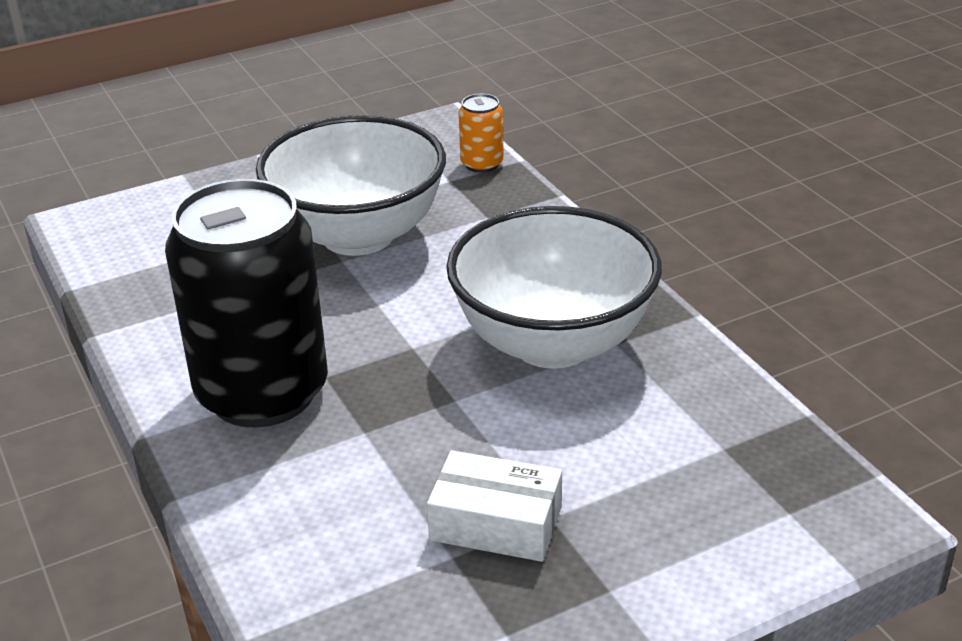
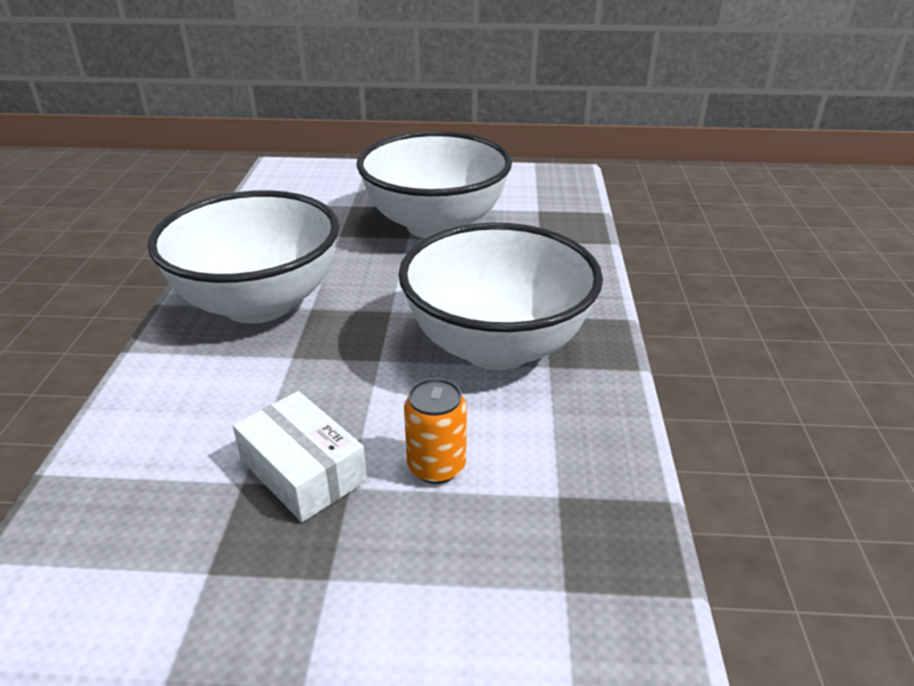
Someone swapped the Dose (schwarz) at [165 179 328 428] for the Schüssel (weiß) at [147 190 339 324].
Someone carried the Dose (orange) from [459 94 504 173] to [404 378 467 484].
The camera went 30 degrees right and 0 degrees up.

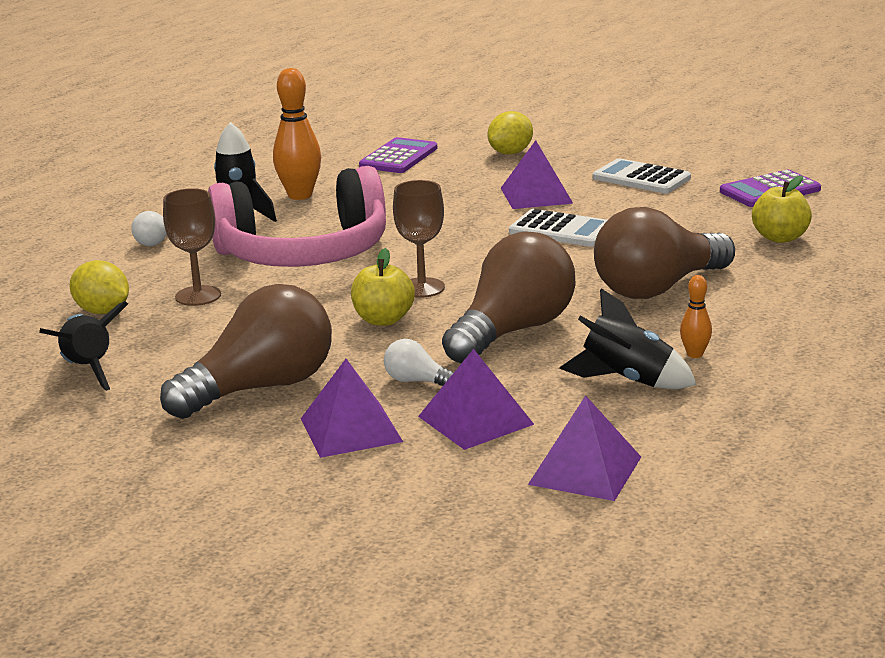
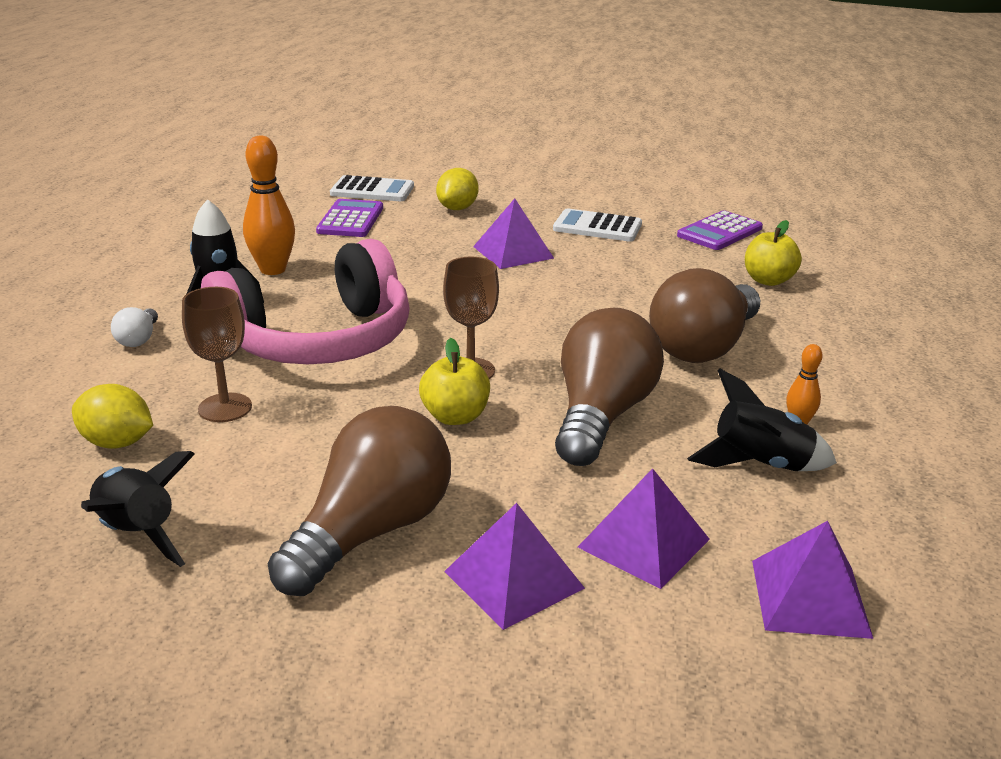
Someone took away the Glühbirne (weiß) at [384 339 454 386].
Someone carried the Taschenrechner (weiß) from [509 209 607 247] to [330 175 414 201].
The camera went 20 degrees left and 5 degrees up.

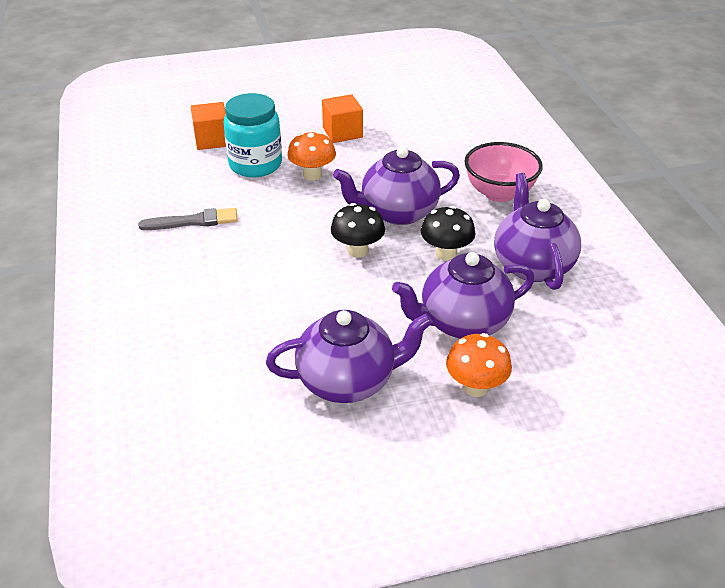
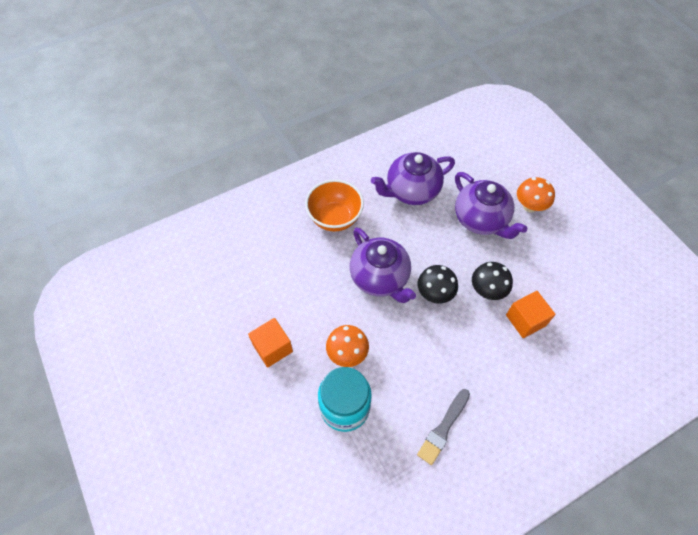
Someone rotated the Pinsel (grau) at [138 208 238 230] by 120 degrees counterclockwise.
Someone carried the Kubus (orange) from [191 102 226 150] to [506 291 556 338].
Someone took away the Teekanne (lila) at [266 310 433 403].
Someone carried the Pilz (schwarz) from [421 206 476 261] to [472 262 513 300].
Someone repainted the Schüssel (rosa) at [464 142 543 202], which became the Schüssel (orange) at [305 179 364 232].
The camera went 105 degrees left and 20 degrees up.

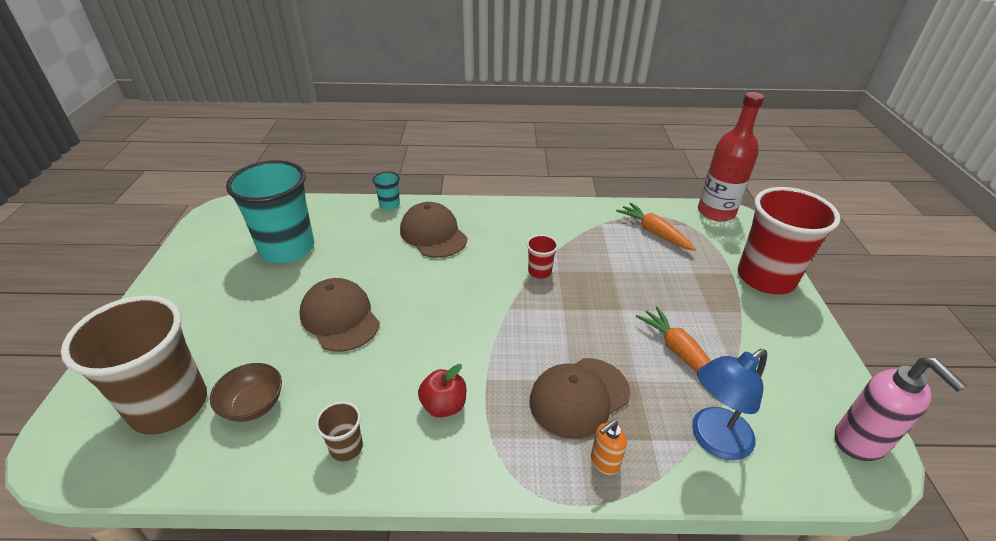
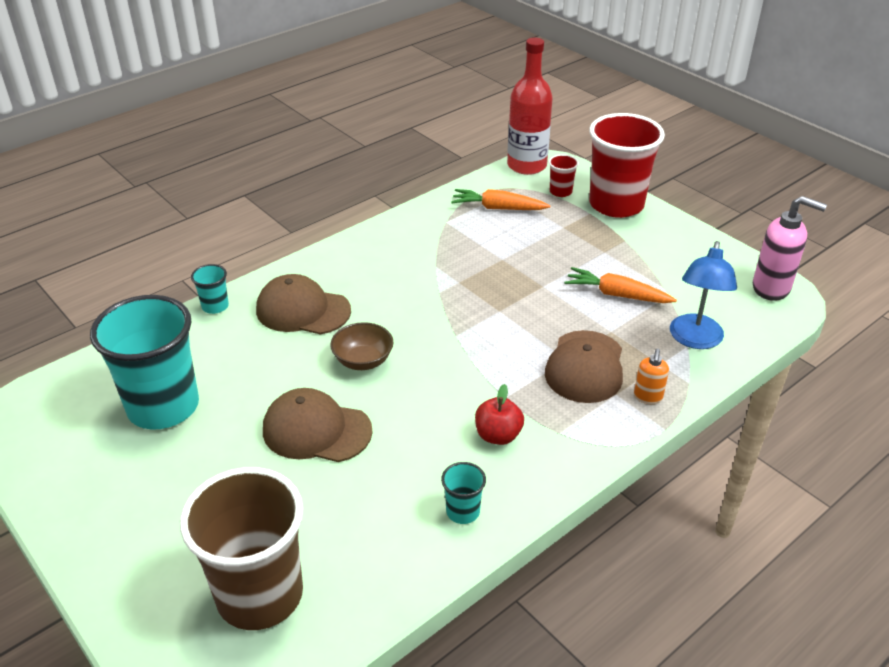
Someone carried the Schüssel (braun) from [210 363 282 422] to [330 322 394 370].
Someone repainted the Becher (braun) at [315 401 363 461], which became the Becher (türkis) at [441 462 486 524].
Someone carried the Becher (rot) from [527 235 558 278] to [549 154 579 197].
The camera went 40 degrees left and 0 degrees up.

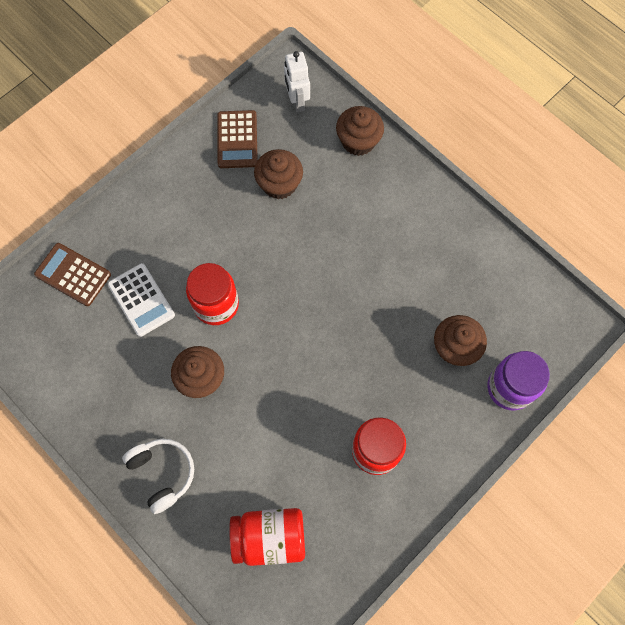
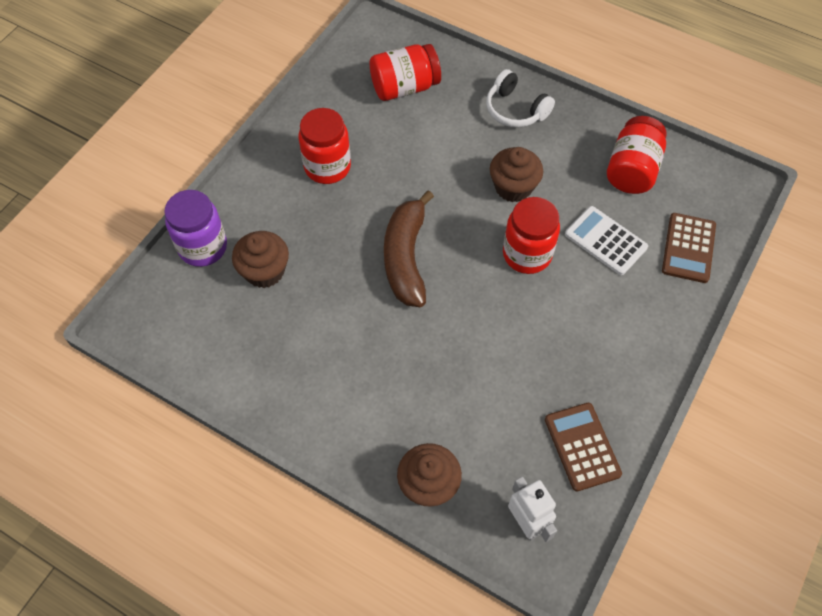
Someone rotated the Taschenrechner (braun) at [34 243 111 306] by 90 degrees clockwise.
Someone took away the Muffin (braun) at [254 149 303 199].
Someone put down the Banane (braun) at [384 190 434 307].
Someone put down the Einmachglas (rot) at [607 116 666 194].
The camera went 165 degrees right and 10 degrees down.

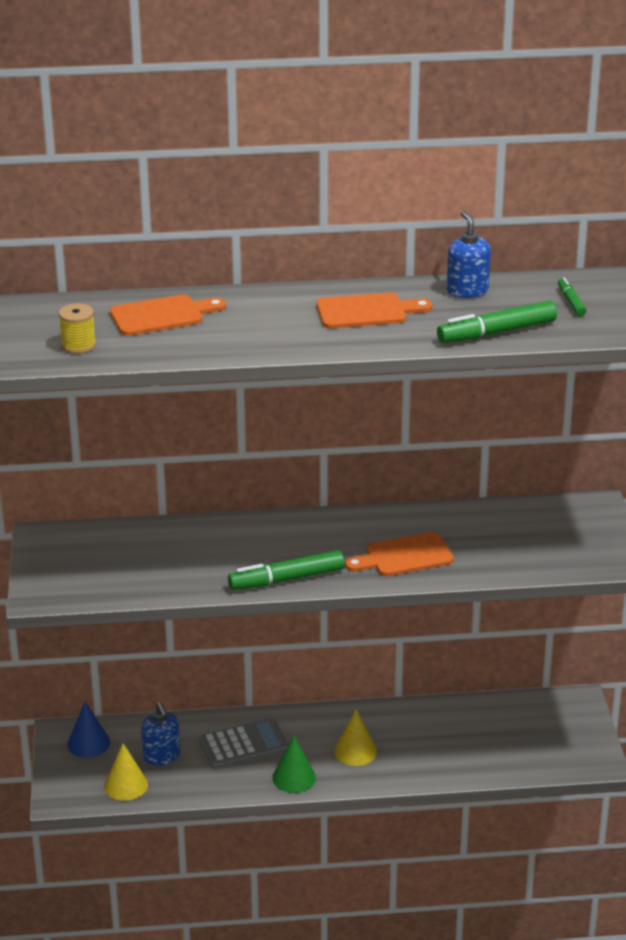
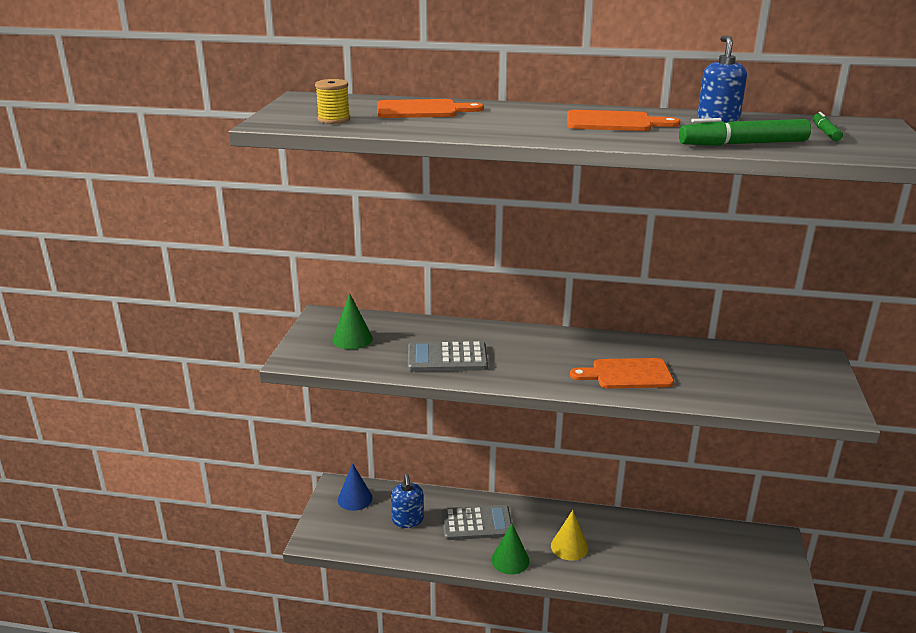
Someone took away the Kegel (gelb) at [104 743 148 801].
Someone took away the Filzstift (grün) at [228 550 345 590].
Someone put down the Kegel (grün) at [332 293 373 349].
Someone put down the Taschenrechner (grau) at [408 341 488 372].
The camera went 15 degrees right and 5 degrees down.

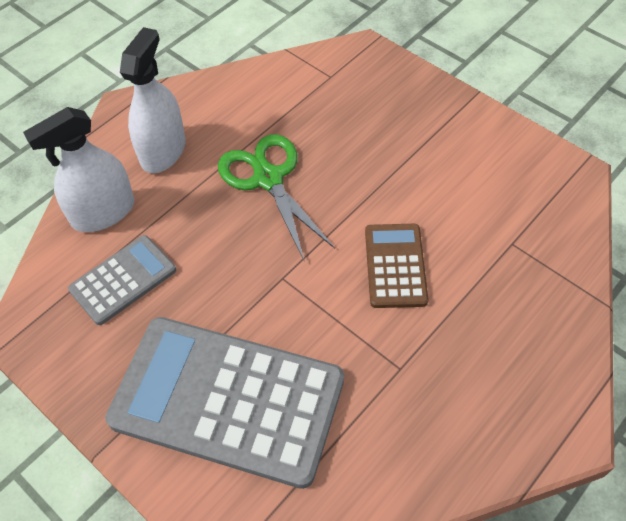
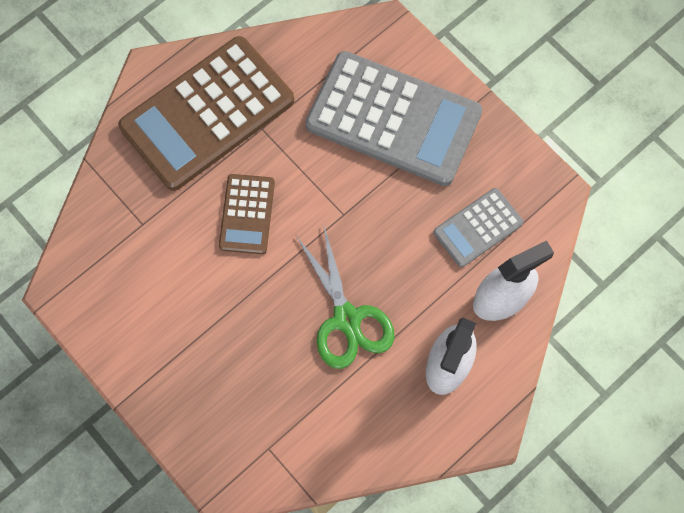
Someone put down the Taschenrechner (braun) at [118 36 294 191].
The camera went 175 degrees left and 15 degrees up.

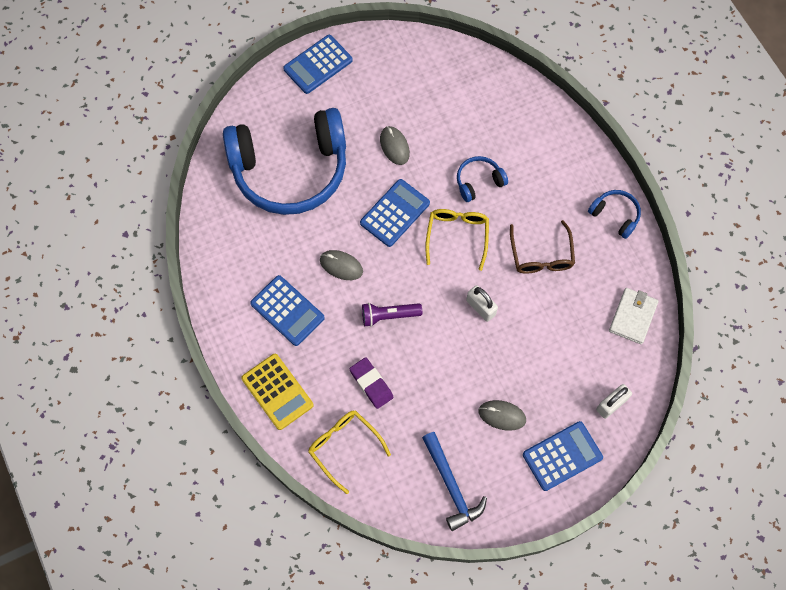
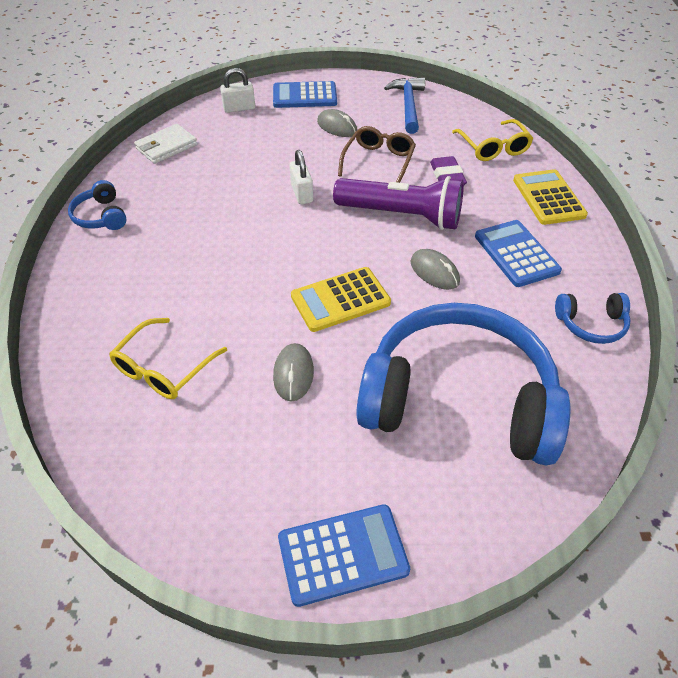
Someone repainted the Taschenrechner (blau) at [360 179 430 247], which became the Taschenrechner (gelb) at [291 267 391 332].
Someone scaled the Taschenlampe (lila) at [362 303 422 327] by 1.81.
Someone carried the Brille (gelb) from [425 209 489 271] to [109 318 227 399].
Someone carried the Kopfhörer (blau) from [457 156 508 202] to [555 293 631 344].
Someone carried the Brille (braun) from [510 220 575 274] to [338 126 416 183].
The camera went 155 degrees left and 20 degrees down.

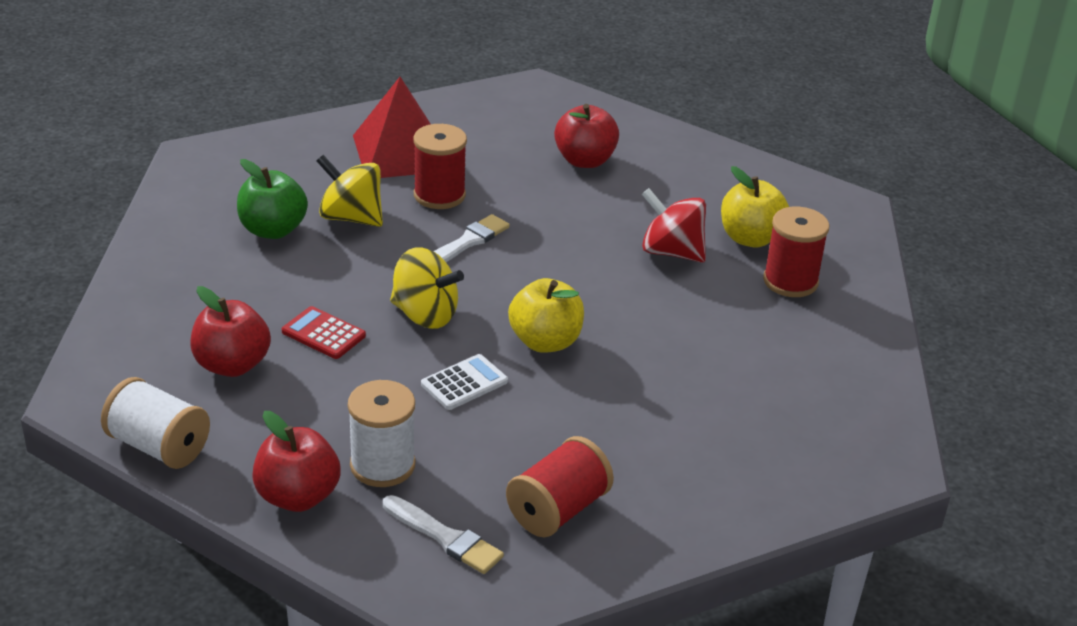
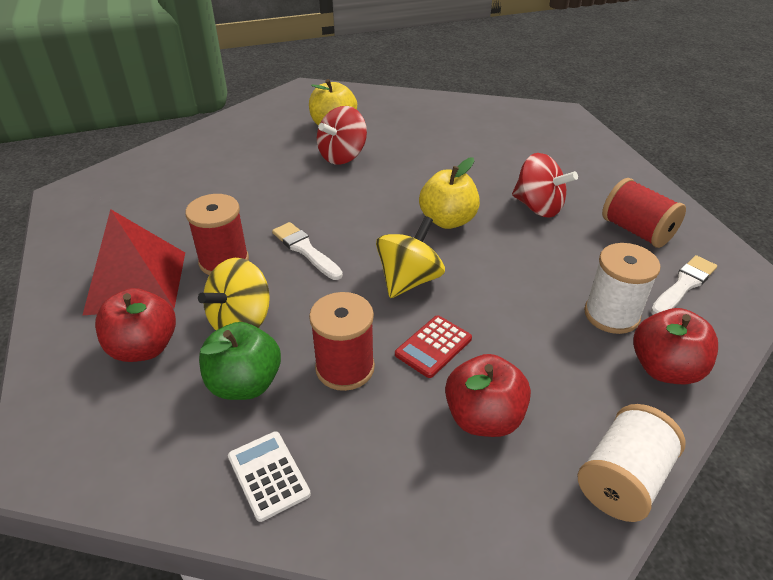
Someone carried the Taschenrechner (weiß) from [421 354 508 410] to [228 431 311 522].
Someone carried the Apfel (rot) from [554 104 619 168] to [95 288 176 362].
Someone carried the Garnrolle (rot) from [763 207 830 297] to [309 292 375 391].
Someone put down the Kreisel (rot) at [512 153 578 218].
The camera went 80 degrees left and 5 degrees up.

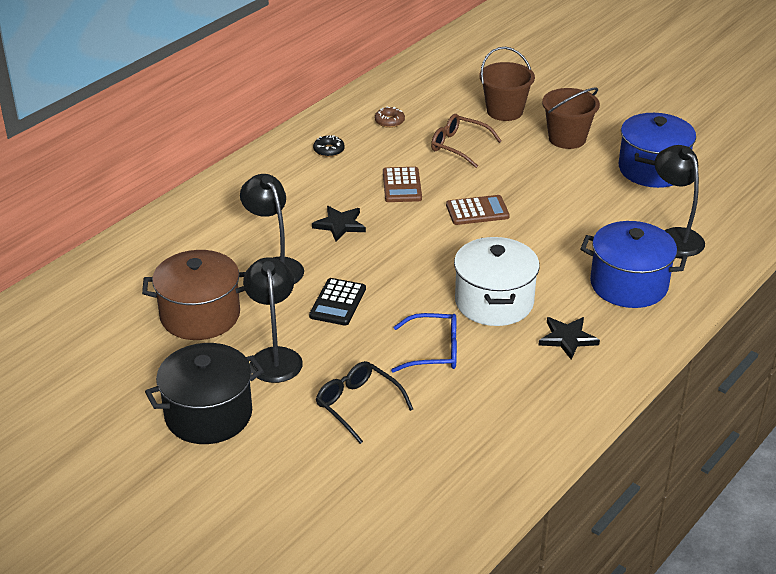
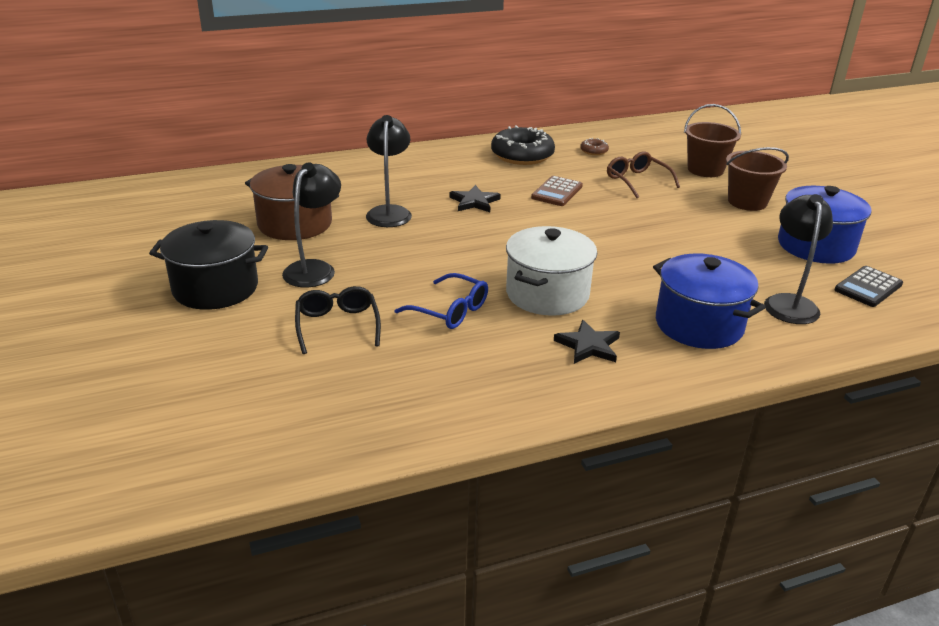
Someone carried the Taschenrechner (schwarz) from [309 278 366 326] to [834 266 903 307].
Someone scaled the Donut (schwarz) at [313 135 345 157] by 2.21.
Someone took away the Taschenrechner (braun) at [446 195 510 225].
The camera went 30 degrees right and 5 degrees down.

